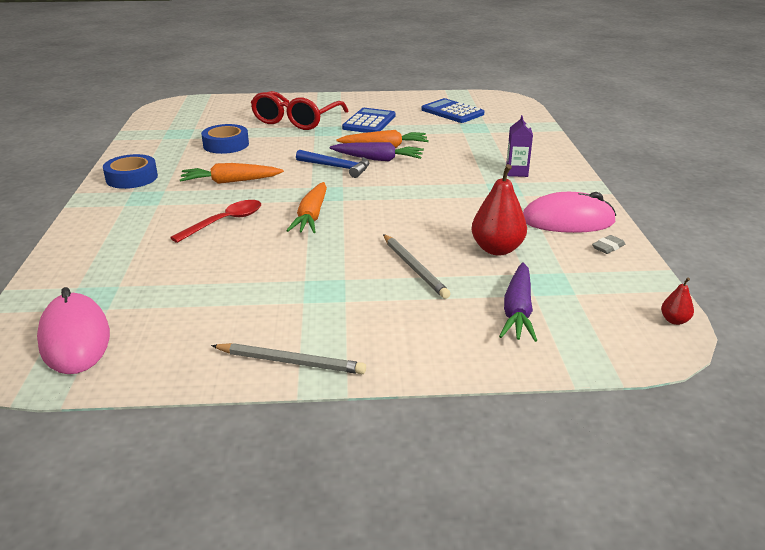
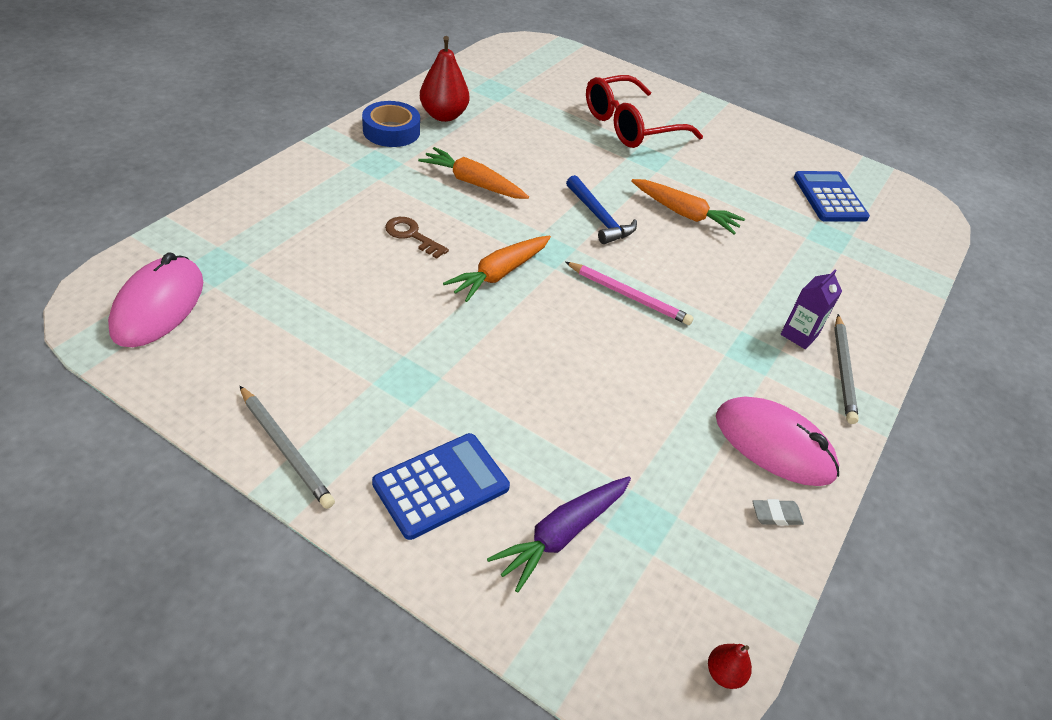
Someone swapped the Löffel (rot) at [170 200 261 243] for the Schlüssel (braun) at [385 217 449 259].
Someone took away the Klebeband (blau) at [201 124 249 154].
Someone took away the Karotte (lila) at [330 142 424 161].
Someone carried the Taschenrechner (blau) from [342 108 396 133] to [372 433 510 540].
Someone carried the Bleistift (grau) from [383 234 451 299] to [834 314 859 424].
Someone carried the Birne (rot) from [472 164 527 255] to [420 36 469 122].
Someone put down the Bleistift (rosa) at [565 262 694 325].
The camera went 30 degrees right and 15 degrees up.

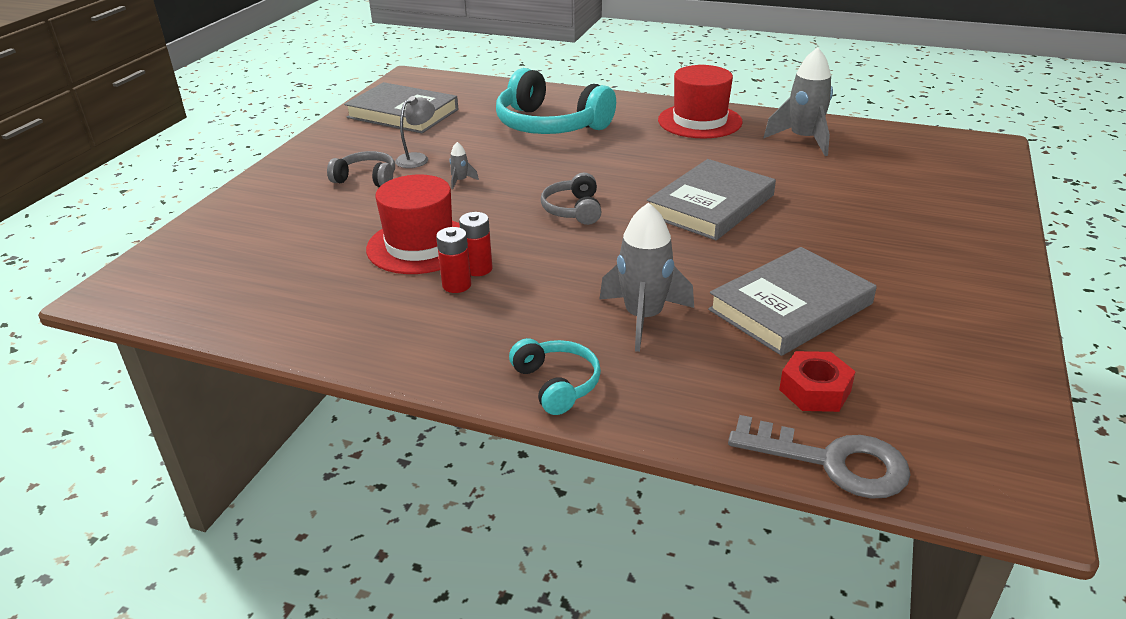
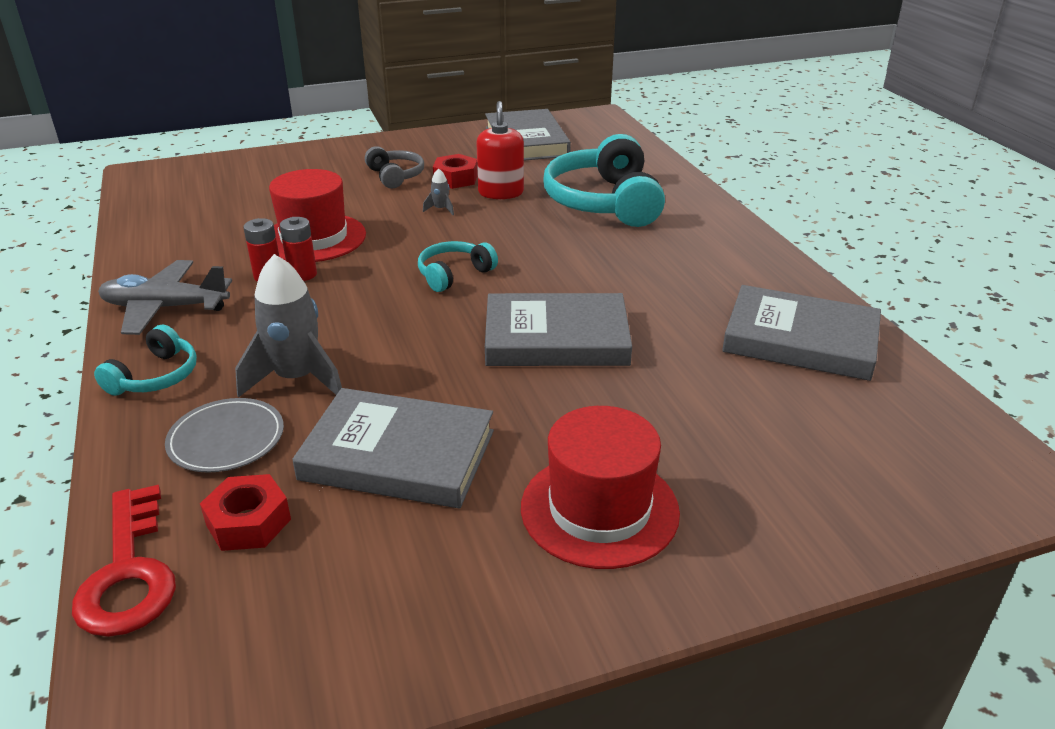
Someone swapped the Lampe (grau) at [395 96 435 168] for the Sechskantmutter (rot) at [433 154 478 189].
Someone repainted the Kopfhörer (grau) at [541 173 601 225], which became the Kopfhörer (türkis) at [418 241 498 292].
Someone carried the Hut (rot) from [658 65 743 138] to [521 406 680 569].
Someone repainted the Schlüssel (grau) at [728 415 911 499], which became the Schlüssel (rot) at [72 485 176 637].
Someone swapped the Rakete (grau) at [763 47 833 156] for the Buch (grau) at [722 285 881 381].
Someone put down the Flugzeug (grau) at [98 260 232 335].
Someone put down the Teller (grau) at [165 398 284 473].
Someone put down the Seifenspender (rot) at [476 101 524 199].
The camera went 50 degrees right and 0 degrees up.

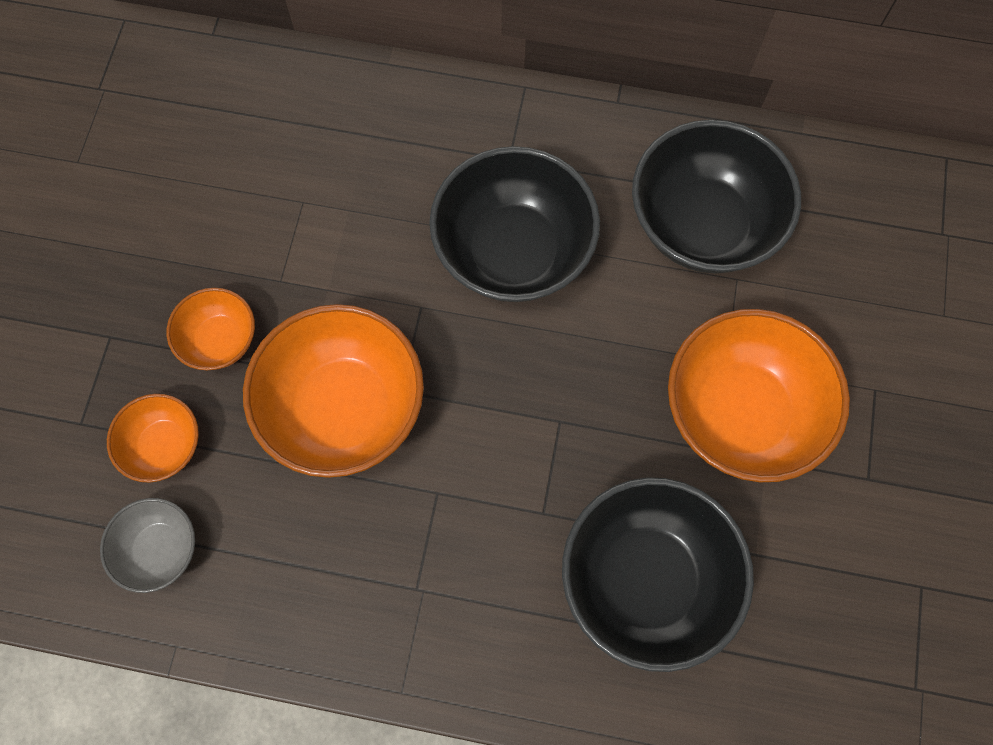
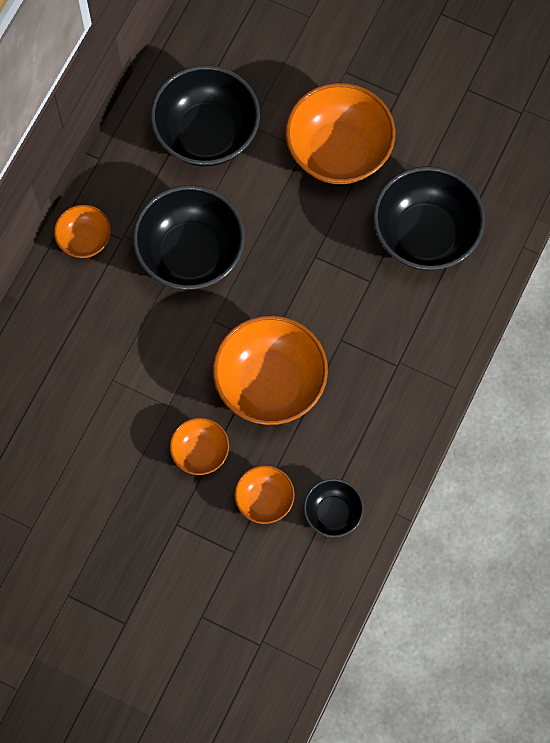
Someone repainted the Schüssel (grau) at [100 498 195 593], which became the Schüssel (schwarz) at [304 479 364 538].
Someone put down the Schüssel (orange) at [54 205 111 258].
The camera went 75 degrees left and 0 degrees up.

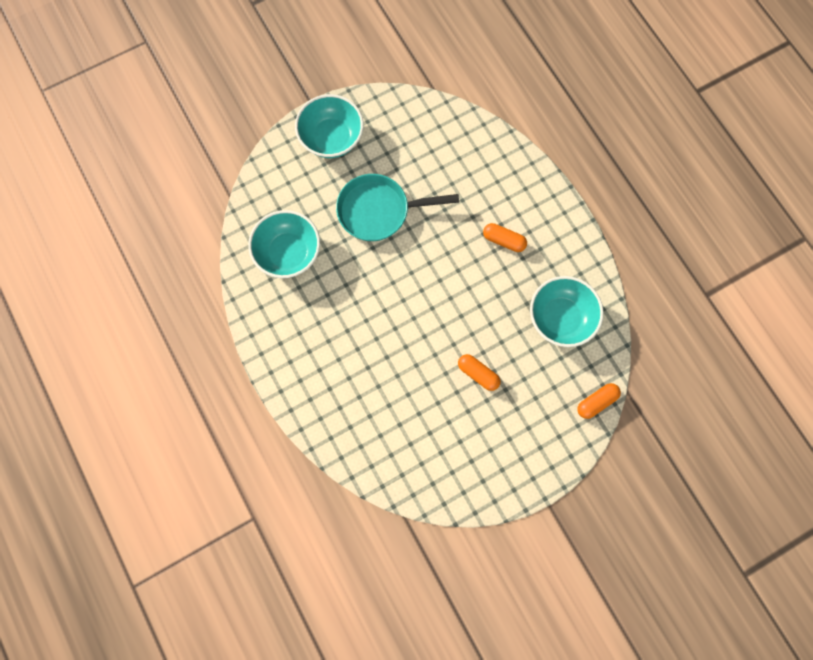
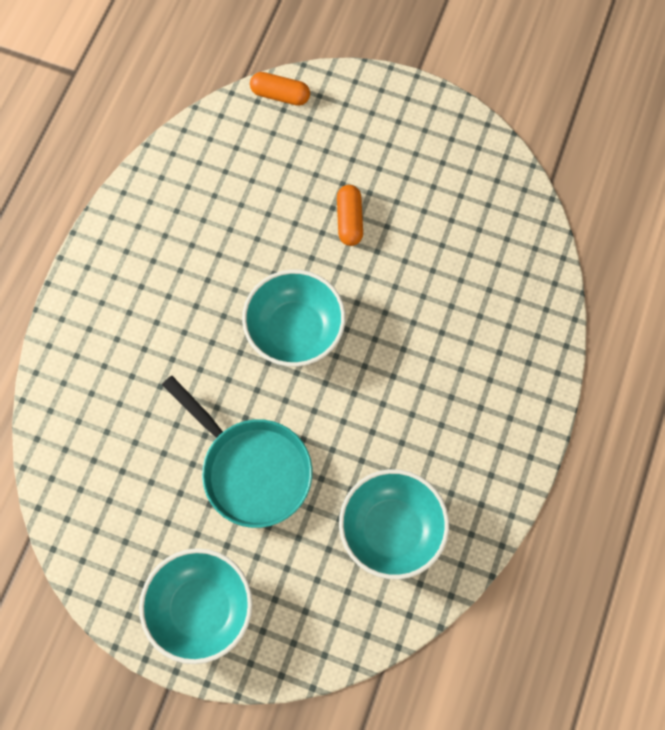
Someone took away the Kapsel (orange) at [483 223 527 252].
Someone carried the Schüssel (türkis) from [530 276 604 347] to [242 270 346 367].
The camera went 130 degrees left and 5 degrees down.

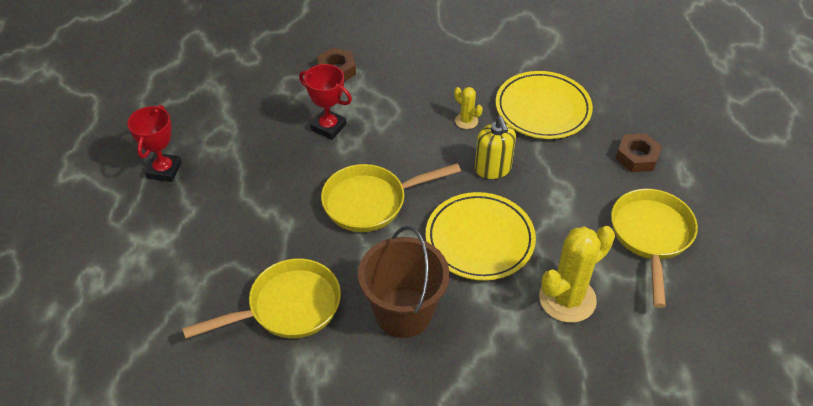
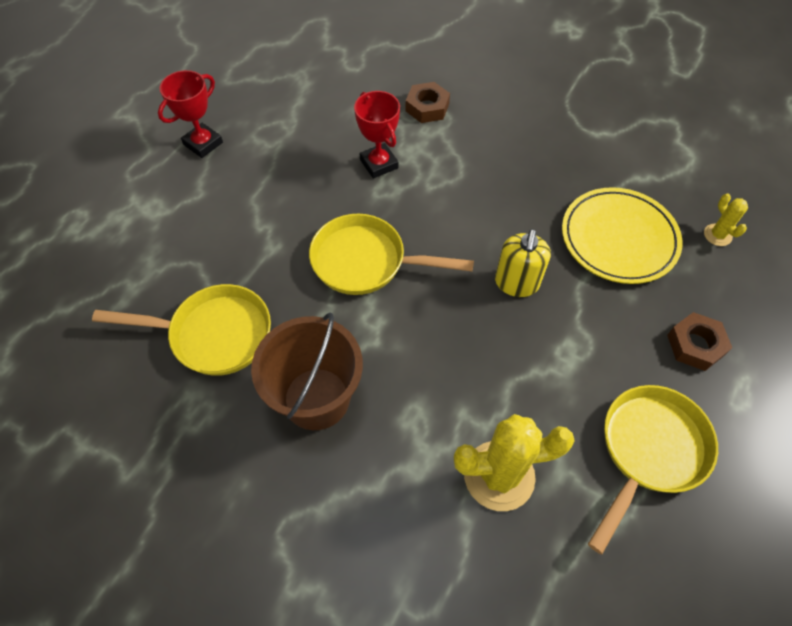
Someone took away the Teller (gelb) at [426 192 536 281].
Someone carried the Kaktus (gelb) from [454 87 483 129] to [704 193 748 246].
The camera went 30 degrees right and 10 degrees up.

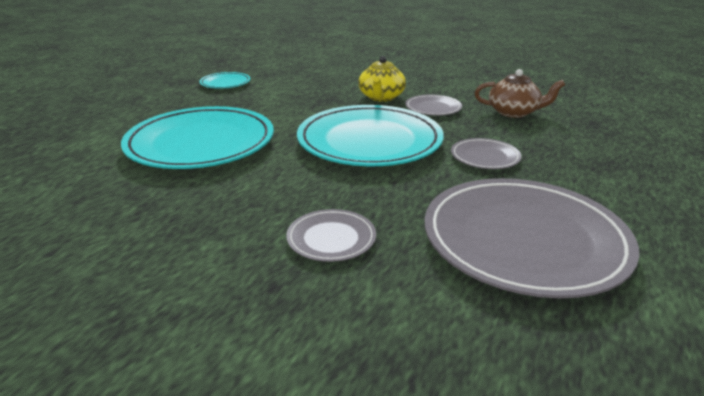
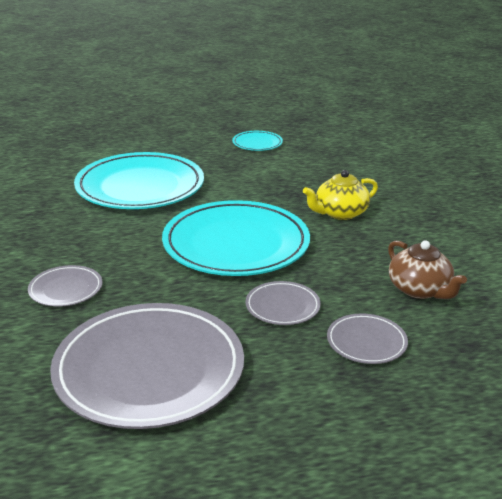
Someone carried the Teller (grau) from [405 94 462 115] to [327 313 408 364].
The camera went 50 degrees right and 0 degrees up.

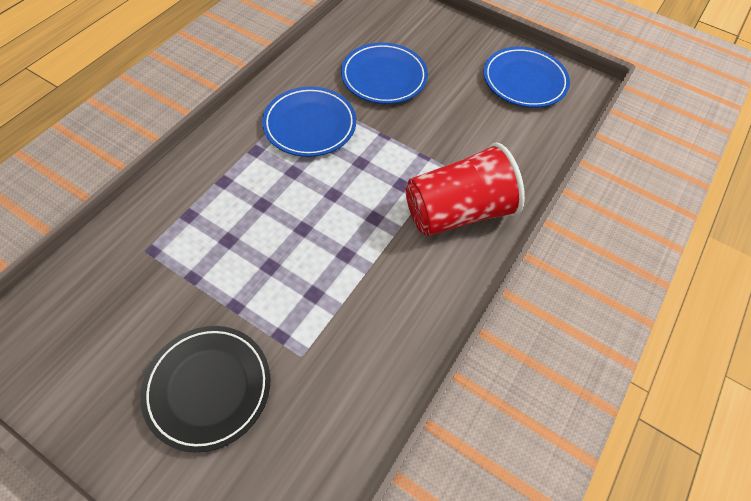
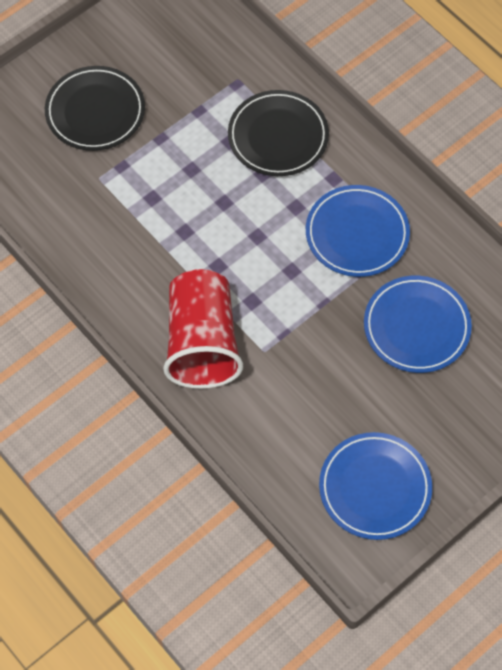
Someone put down the Teller (schwarz) at [228 90 329 176].
The camera went 110 degrees right and 5 degrees up.

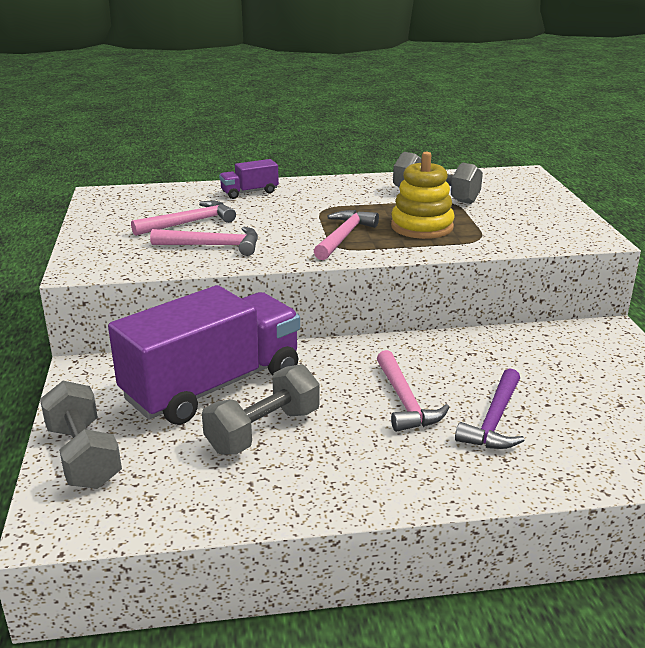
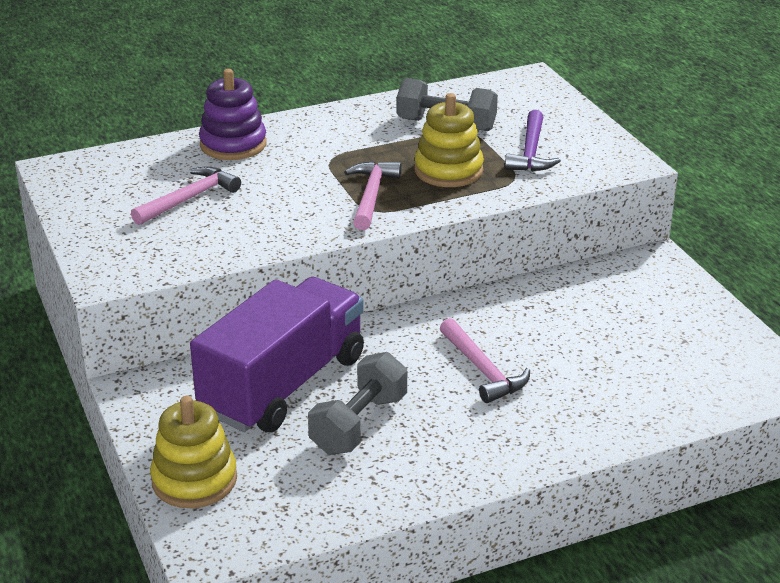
Someone swapped the Hantel (grau) at [40 381 122 489] for the Stapelspielzeug (gelb) at [150 396 237 508].
Someone took away the Hammer (rosa) at [150 227 258 256].
Someone swapped the Lastwagen (lila) at [219 159 279 199] for the Stapelspielzeug (lila) at [199 69 267 160].
Someone carried the Hammer (lila) from [455 368 525 449] to [505 110 561 171].
The camera went 15 degrees left and 5 degrees up.

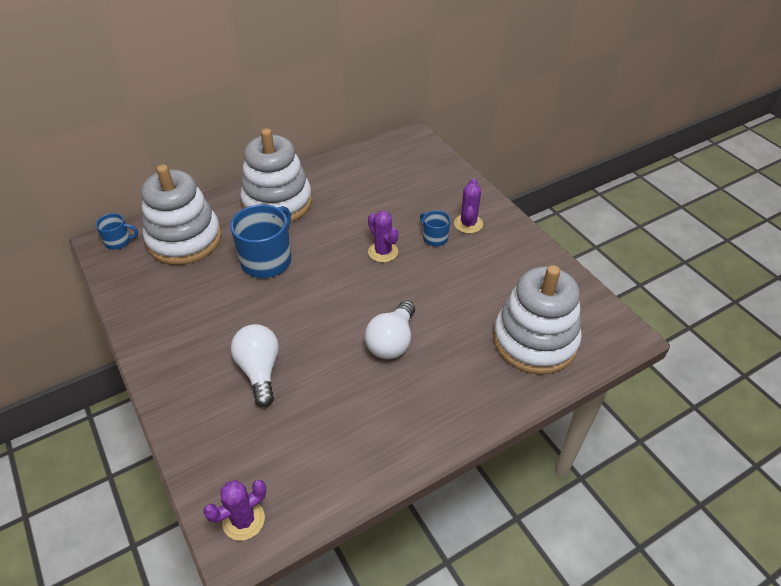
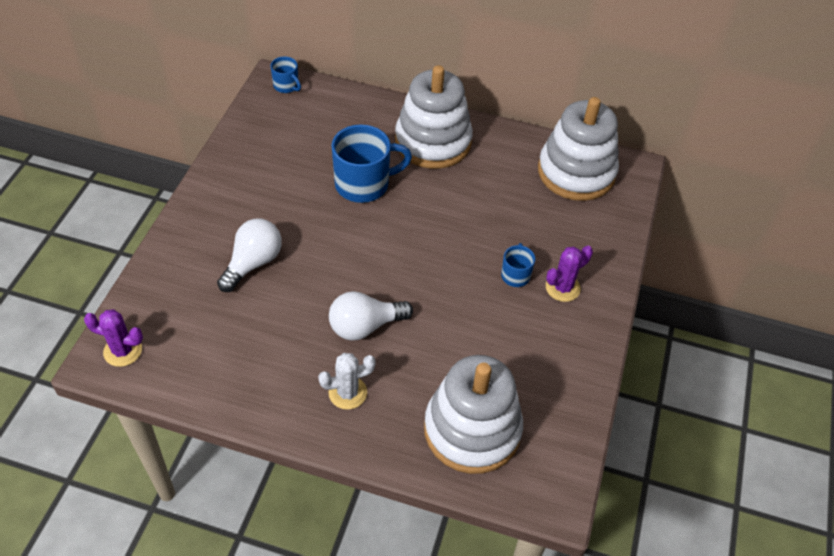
Someone carried the Stapelspielzeug (weiß) from [141 164 222 265] to [538 97 619 201].
Someone took away the Kaktus (lila) at [368 211 398 263].
Someone put down the Kaktus (weiß) at [318 353 376 410].
The camera went 45 degrees right and 5 degrees up.

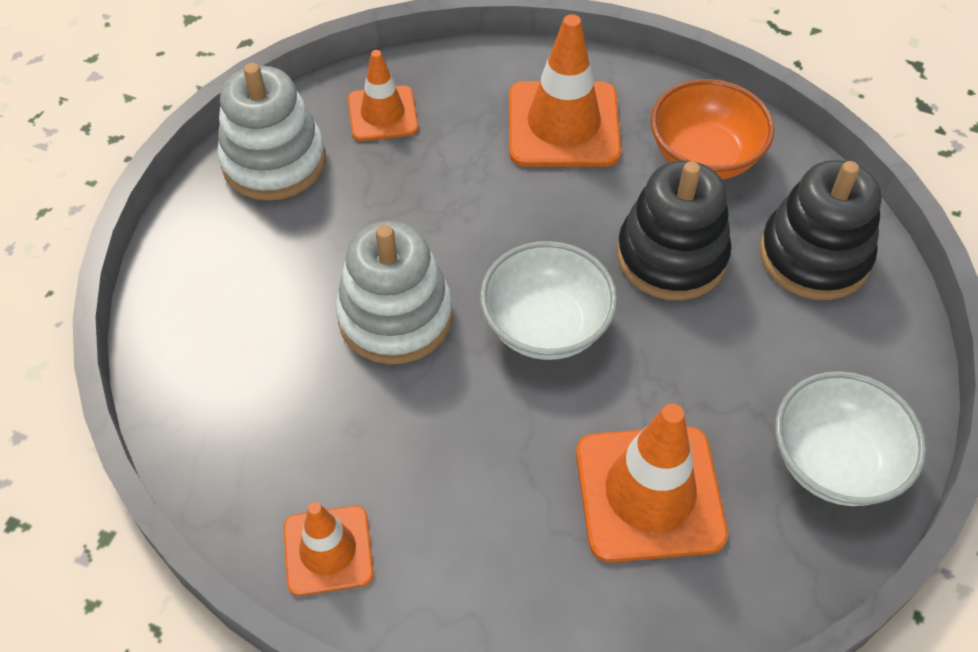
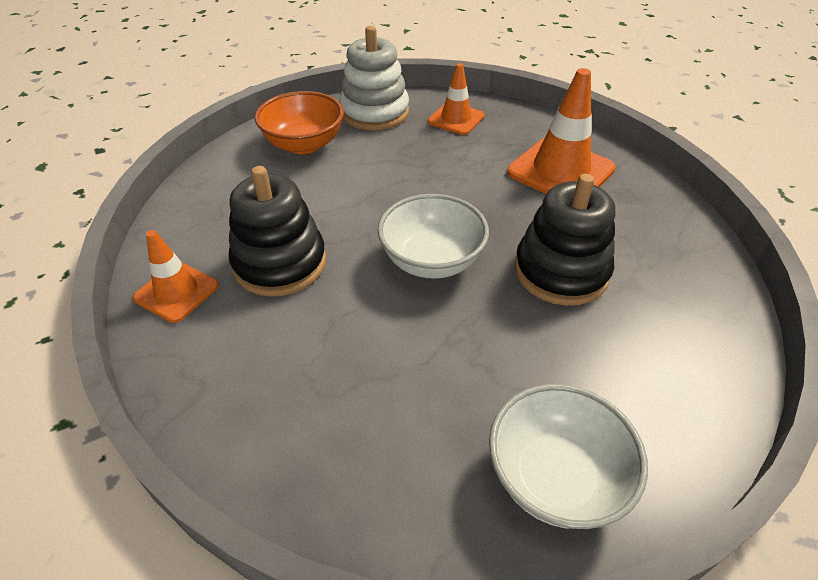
Someone took away the Stapelspielzeug (weiß) at [336 221 453 364].
Someone took away the Leitkegel (orange) at [576 404 728 562].
Someone carried the Schüssel (orange) from [650 79 775 179] to [255 91 344 154].
Someone carried the Stapelspielzeug (schwarz) from [760 160 882 300] to [228 166 326 297].
The camera went 40 degrees right and 10 degrees down.

